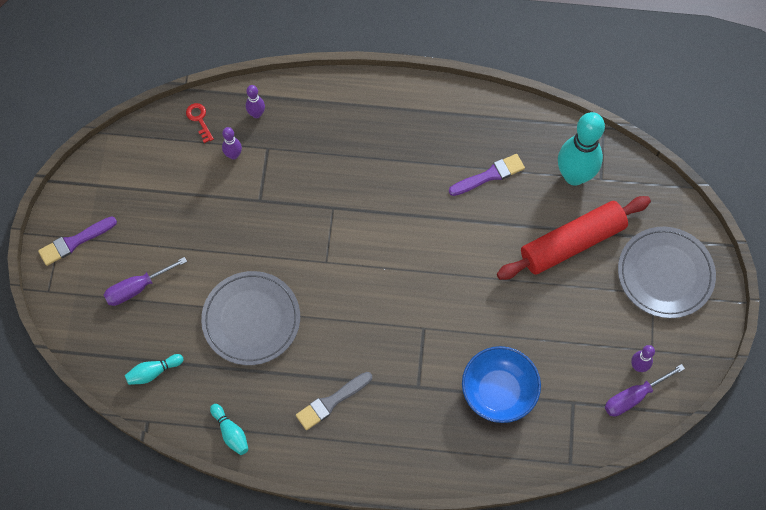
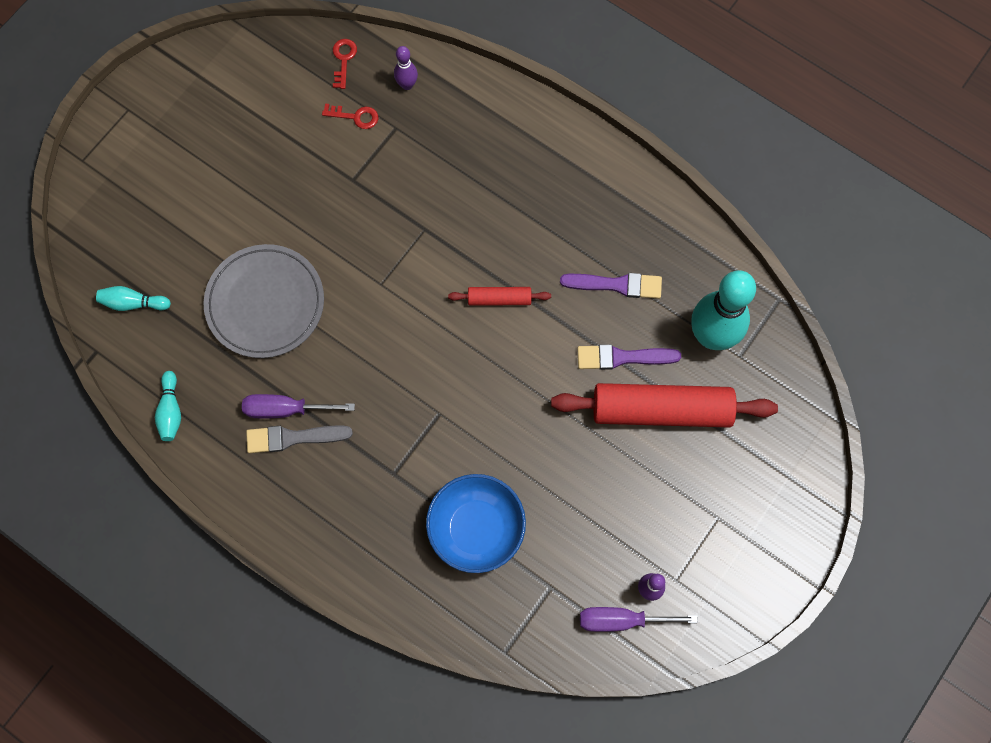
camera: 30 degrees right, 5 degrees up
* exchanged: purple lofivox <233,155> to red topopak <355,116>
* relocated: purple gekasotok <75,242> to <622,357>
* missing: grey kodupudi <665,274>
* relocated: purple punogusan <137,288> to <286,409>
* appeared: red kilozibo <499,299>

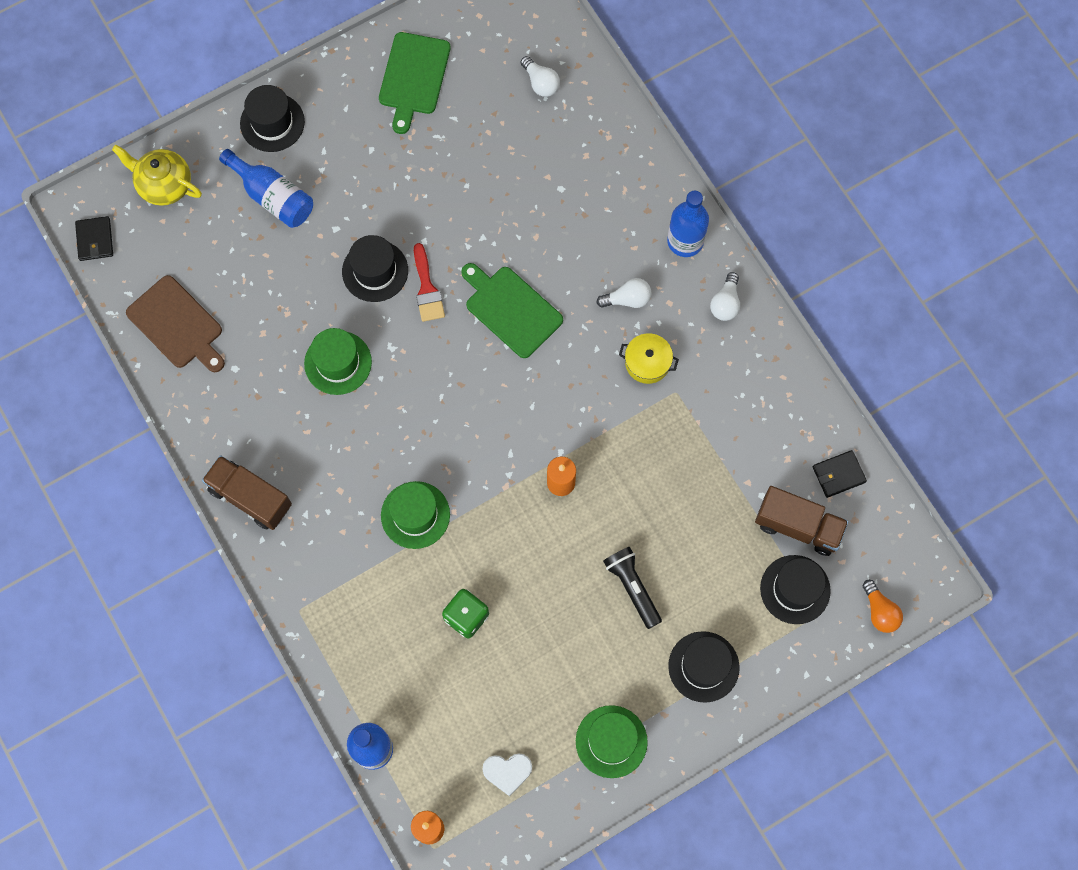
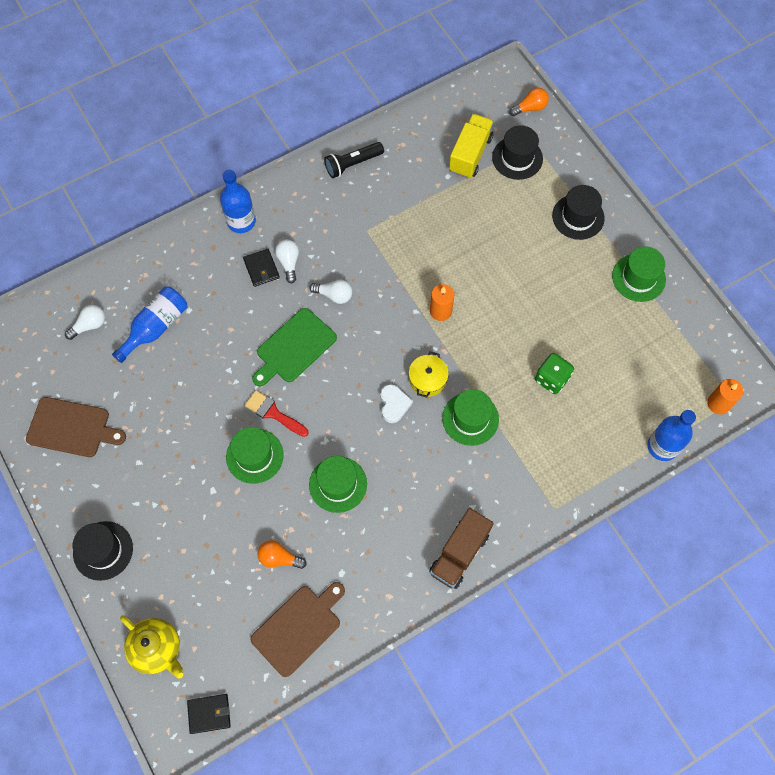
camera: 90 degrees left, 5 degrees down
* colour: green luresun <413,77> to brown luresun <72,428>
* spun: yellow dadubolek <164,185> = <157,649> 75 degrees counterclockwise
* relocated: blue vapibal <273,197> to <156,327>
* colour: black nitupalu <375,271> to green nitupalu <254,456>
* spun: red gekasotok <427,289> = <273,413> 135 degrees counterclockwise
* relocated: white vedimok <725,303> to <334,295>
* relocated: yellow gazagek <647,362> to <427,379>
* relocated: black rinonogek <838,474> to <261,268>
* colour: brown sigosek <798,526> to yellow sigosek <470,154>
* relocated: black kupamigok <632,587> to <352,164>
* relocated: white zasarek <507,772> to <394,404>
* appeared: orange vedimok <279,558>

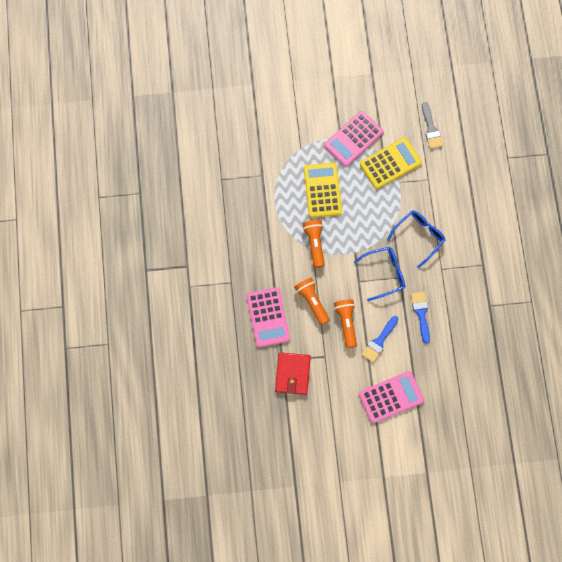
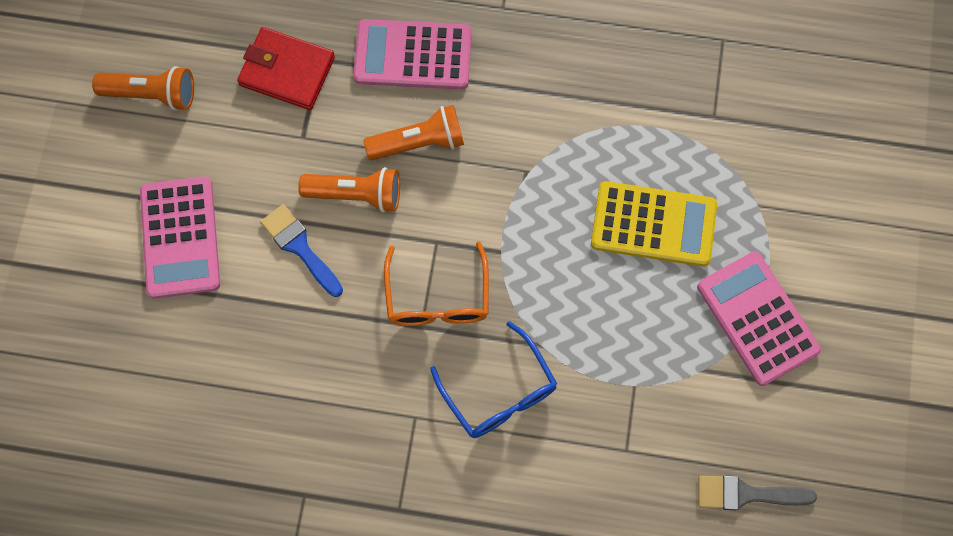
camera: 105 degrees right, 0 degrees up
* missing: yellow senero <390,163>
* relocated: orange kupamigok <315,244> to <151,94>
* colour: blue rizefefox <384,274> to orange rizefefox <437,296>
* missing: blue gekasotok <421,314>

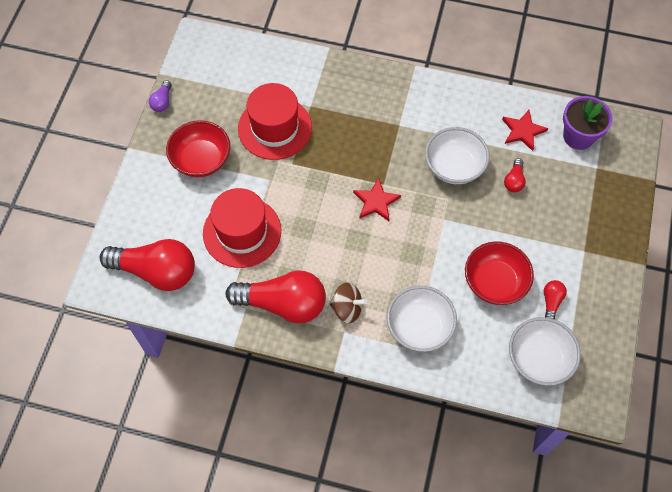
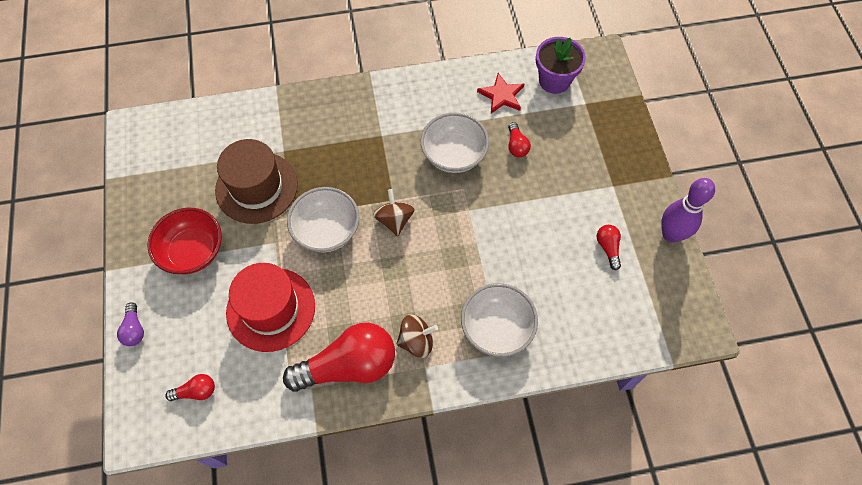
camera: 25 degrees left, 0 degrees up
* relocated: purple vedimok <162,102> to <134,329>
* colour: red nitupalu <275,128> to brown nitupalu <256,187>
* exchanged: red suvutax <376,201> to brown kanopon <394,220>
* size: red vedimok <156,271> = <196,391> x0.43
* missing: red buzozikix <494,282>
* relocated: white buzozikix <539,359> to <326,230>
* appeared: purple lofivox <671,234>

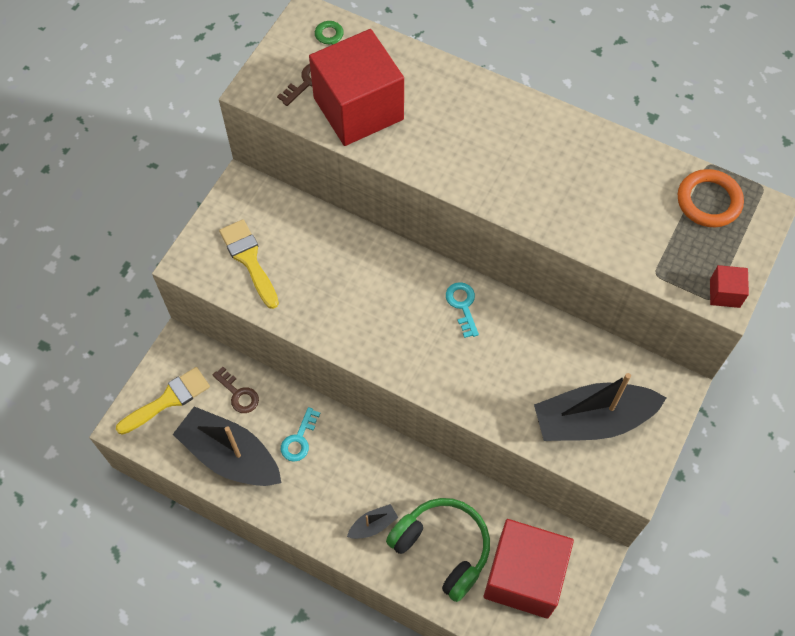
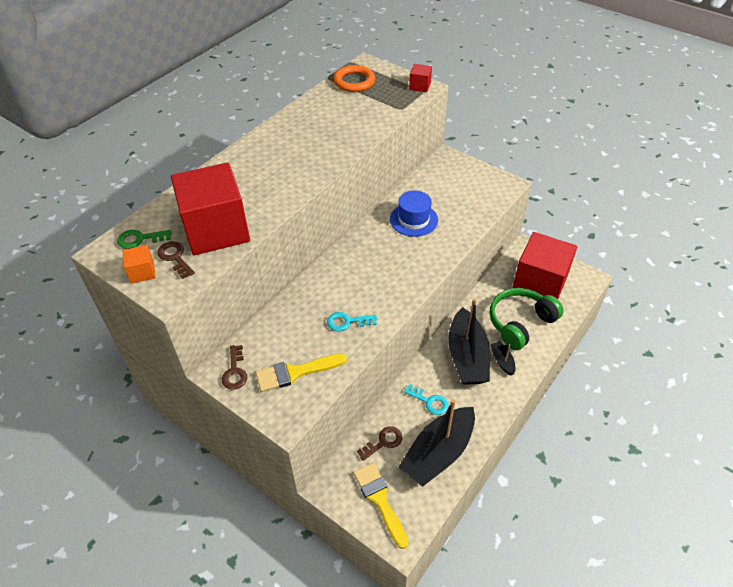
camera: 80 degrees left, 15 degrees down
* relocated: turquoise topopak <462,305> to <347,322>
* relocated: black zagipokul <592,420> to <467,357>
* appeared: blue nitupalu <413,219>
* appeared: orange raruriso <142,272>
* appeared: brown topopak <235,371>

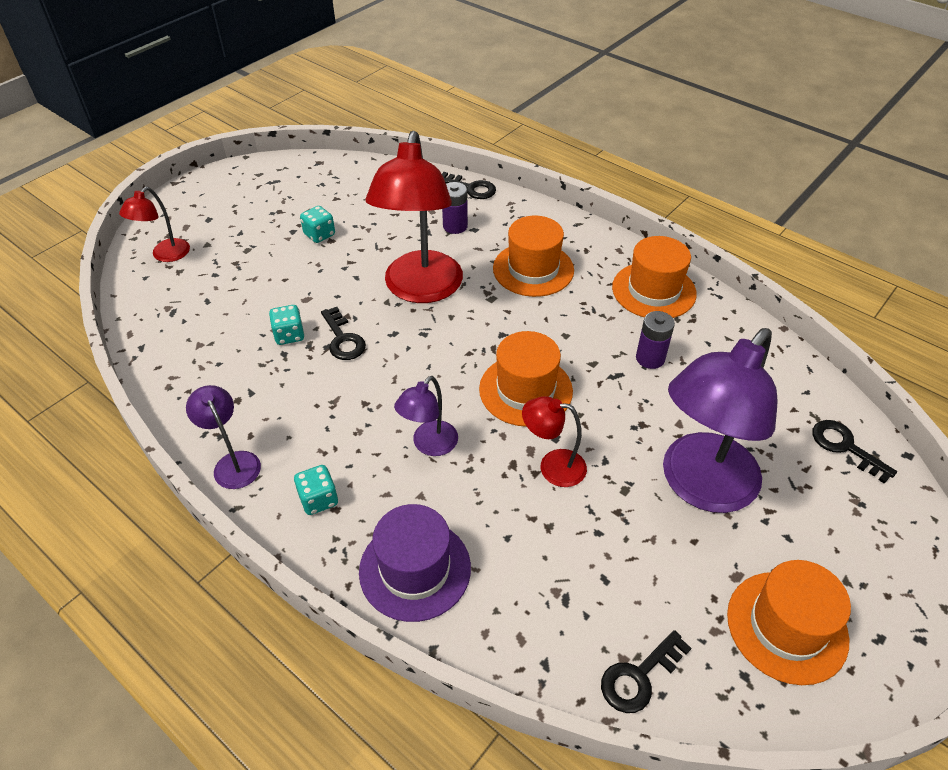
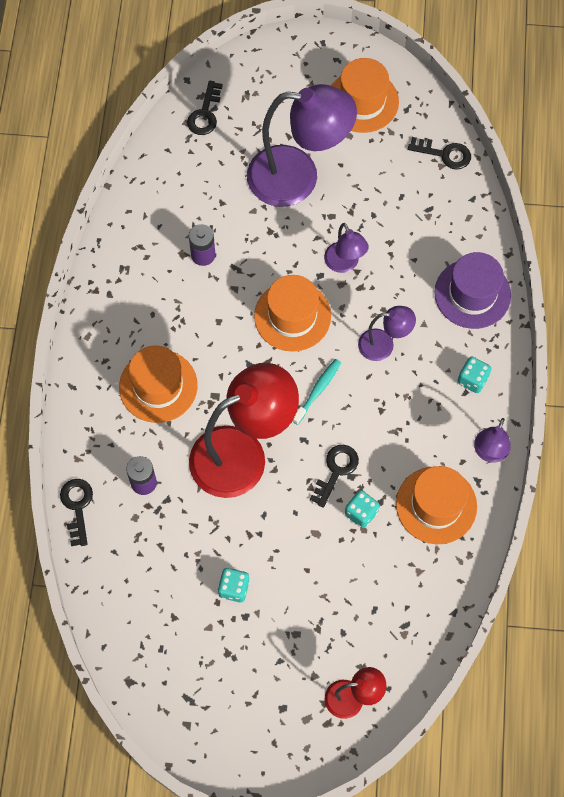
camera: 125 degrees left, 20 degrees up
* relocated: orange nitupalu <654,290> to <436,505>
* colour: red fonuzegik <552,466> to purple fonuzegik <344,264>
* appeared: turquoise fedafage <318,390>

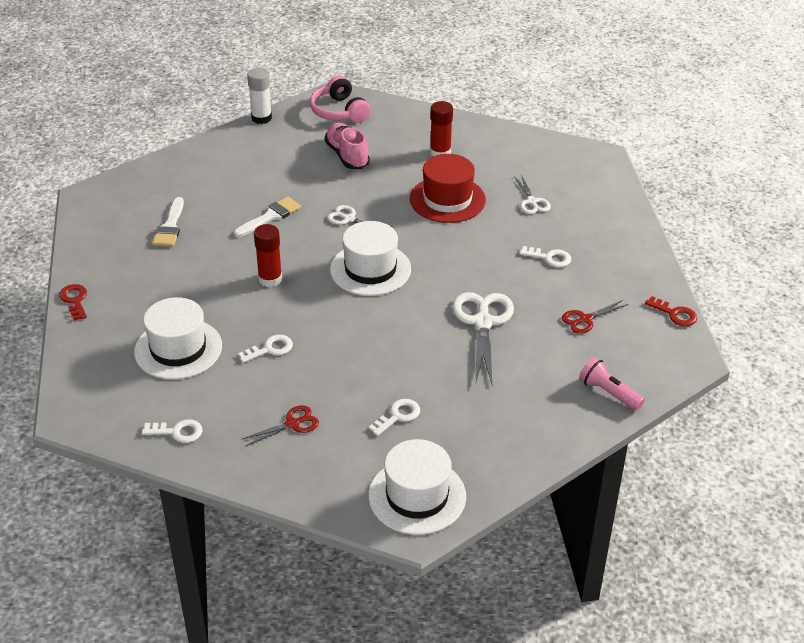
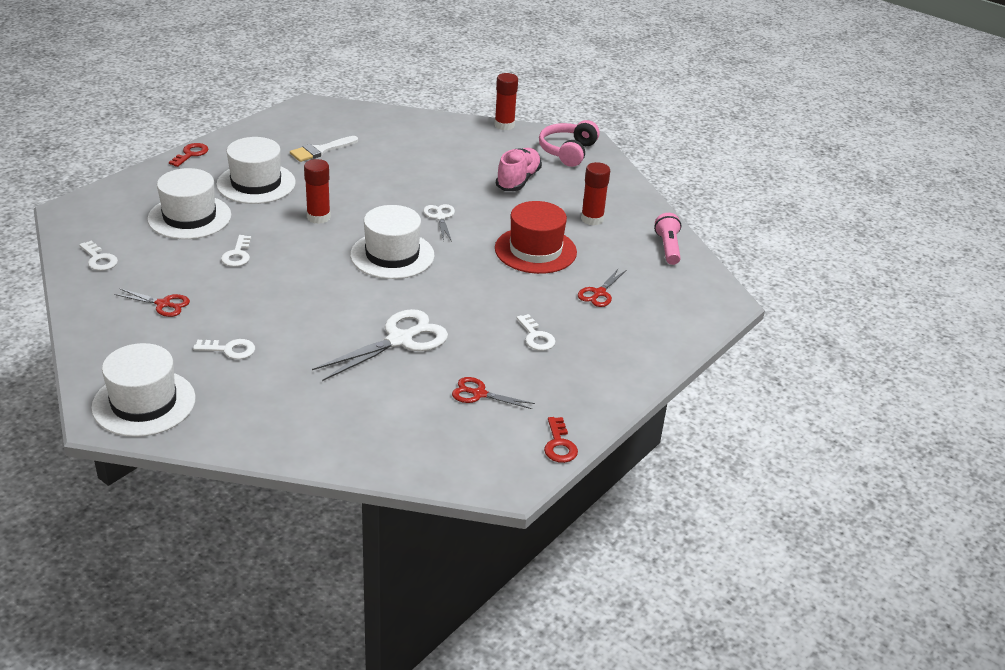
camera: 45 degrees right, 5 degrees down
* colour: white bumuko <261,118> to red bumuko <504,125>
* colour: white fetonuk <532,202> to red fetonuk <599,293>
* missing: white gekasotok <270,217>
* spun: white topopak <270,349> = <237,255> 75 degrees clockwise
* relocated: pink kupamigok <608,393> to <668,248>
* appeared: white nitupalu <256,183>

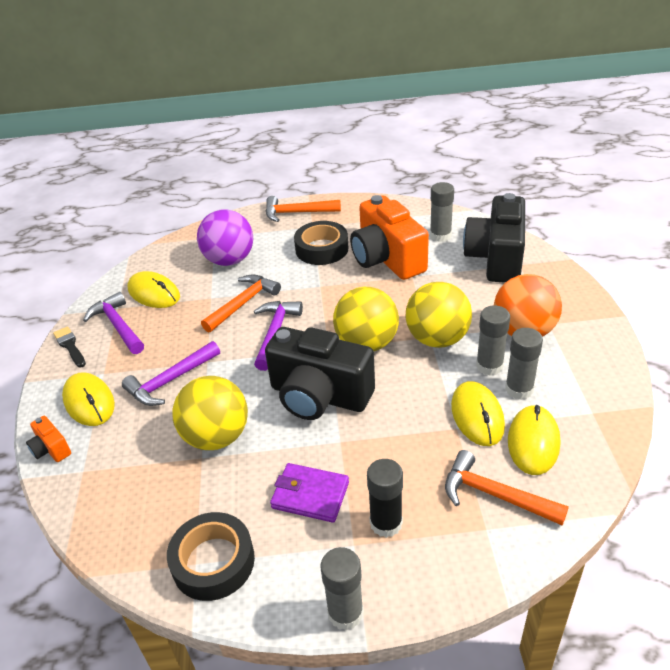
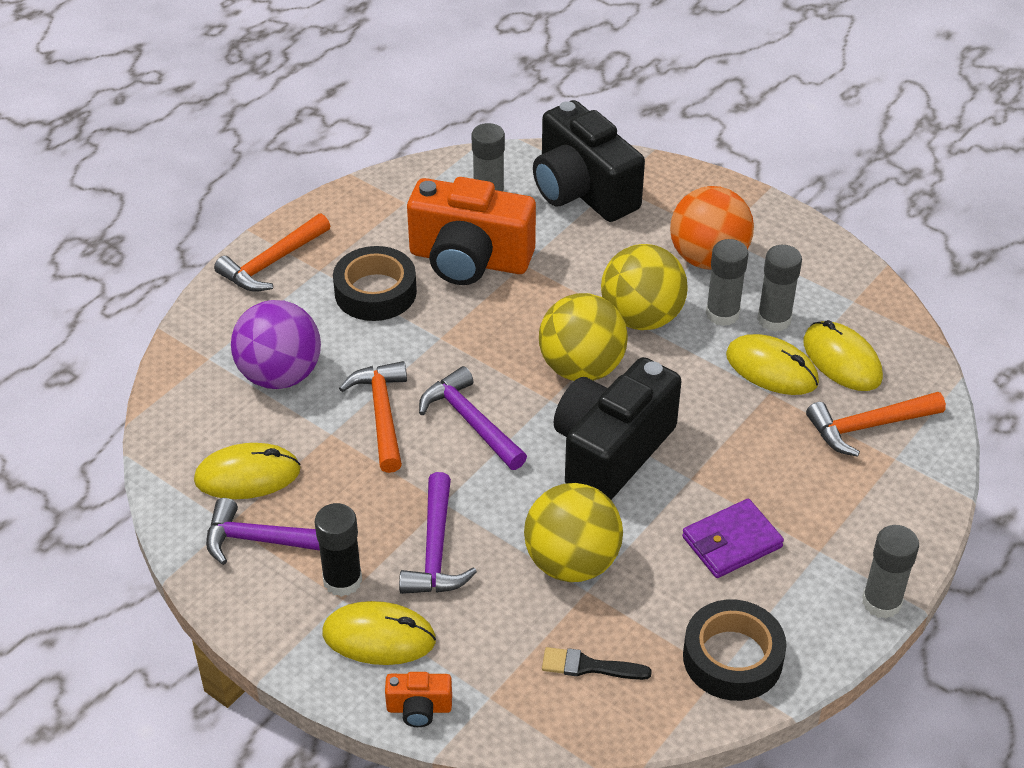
camera: 50 degrees left, 5 degrees up
* relocated: black gekasotok <70,346> to <589,666>
* spun: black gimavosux <319,396> = <611,452> 150 degrees clockwise
* relocated: black bumuko <386,523> to <342,580>

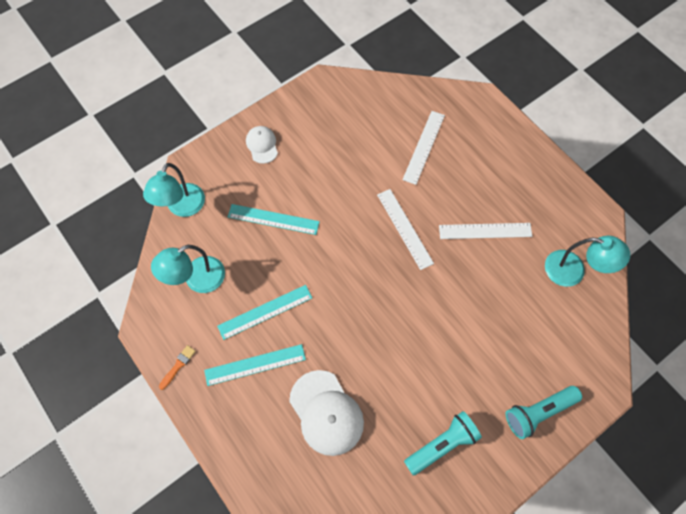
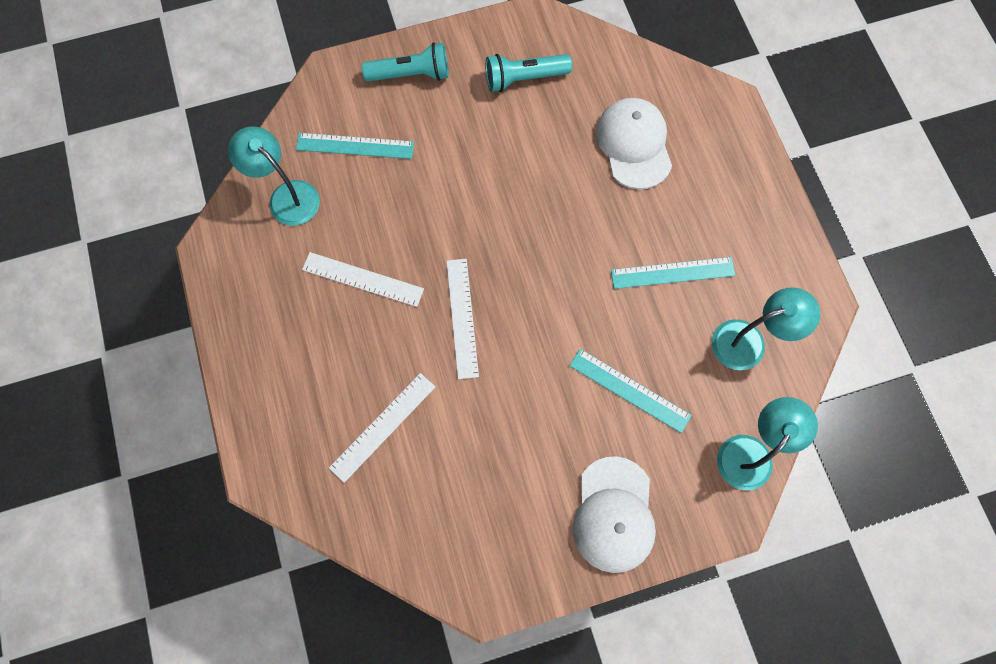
camera: 160 degrees left, 5 degrees up
* size: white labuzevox <262,145> = <614,514> x1.74
* relocated: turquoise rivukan <255,365> to <355,146>
* missing: orange gekasotok <178,366>

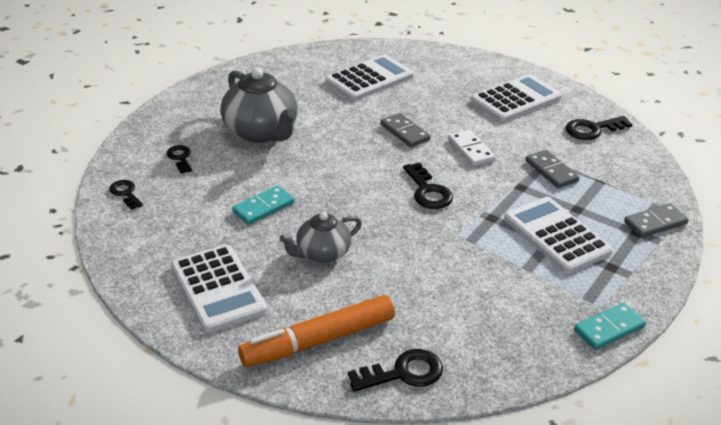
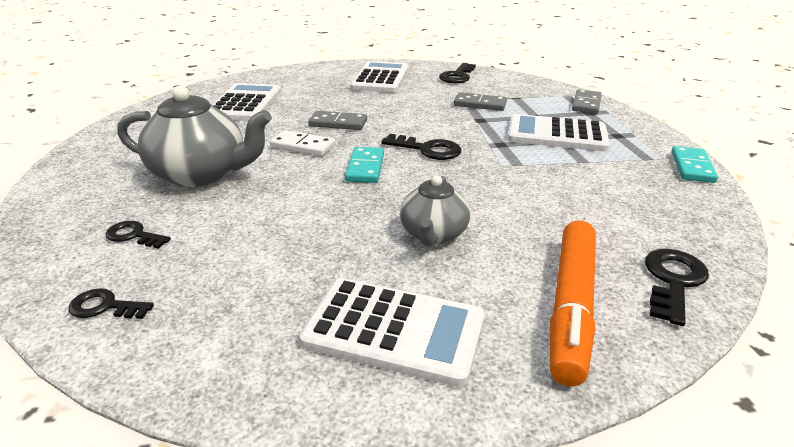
camera: 45 degrees left, 5 degrees down
* relocated: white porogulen <471,150> to <303,146>
* relocated: turquoise porogulen <263,207> to <365,167>

